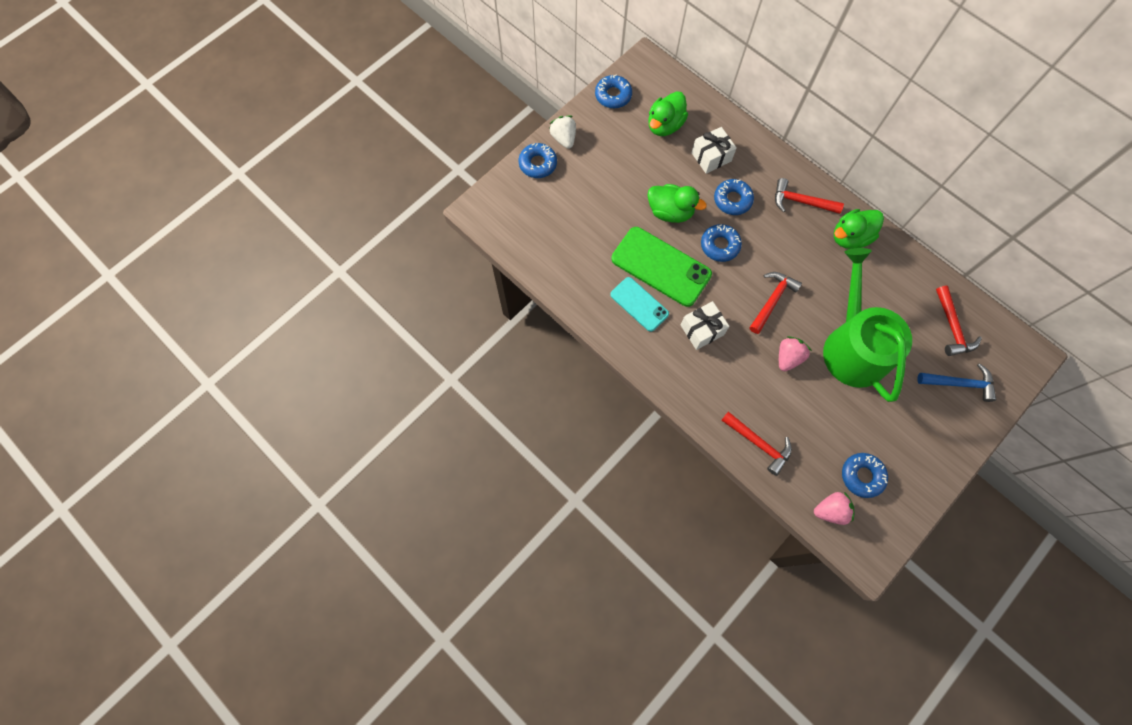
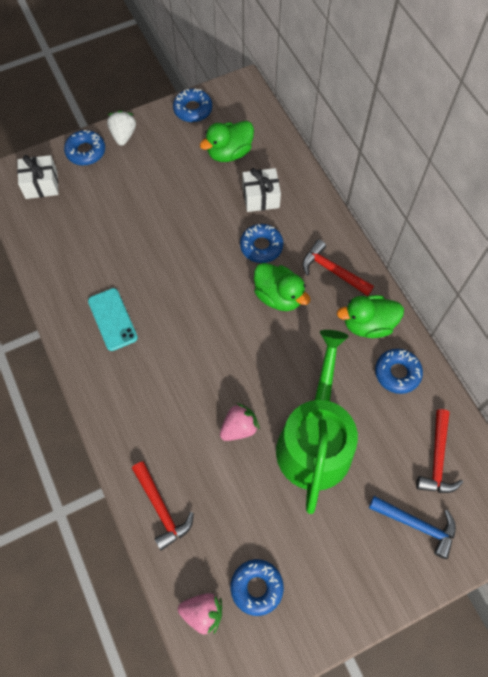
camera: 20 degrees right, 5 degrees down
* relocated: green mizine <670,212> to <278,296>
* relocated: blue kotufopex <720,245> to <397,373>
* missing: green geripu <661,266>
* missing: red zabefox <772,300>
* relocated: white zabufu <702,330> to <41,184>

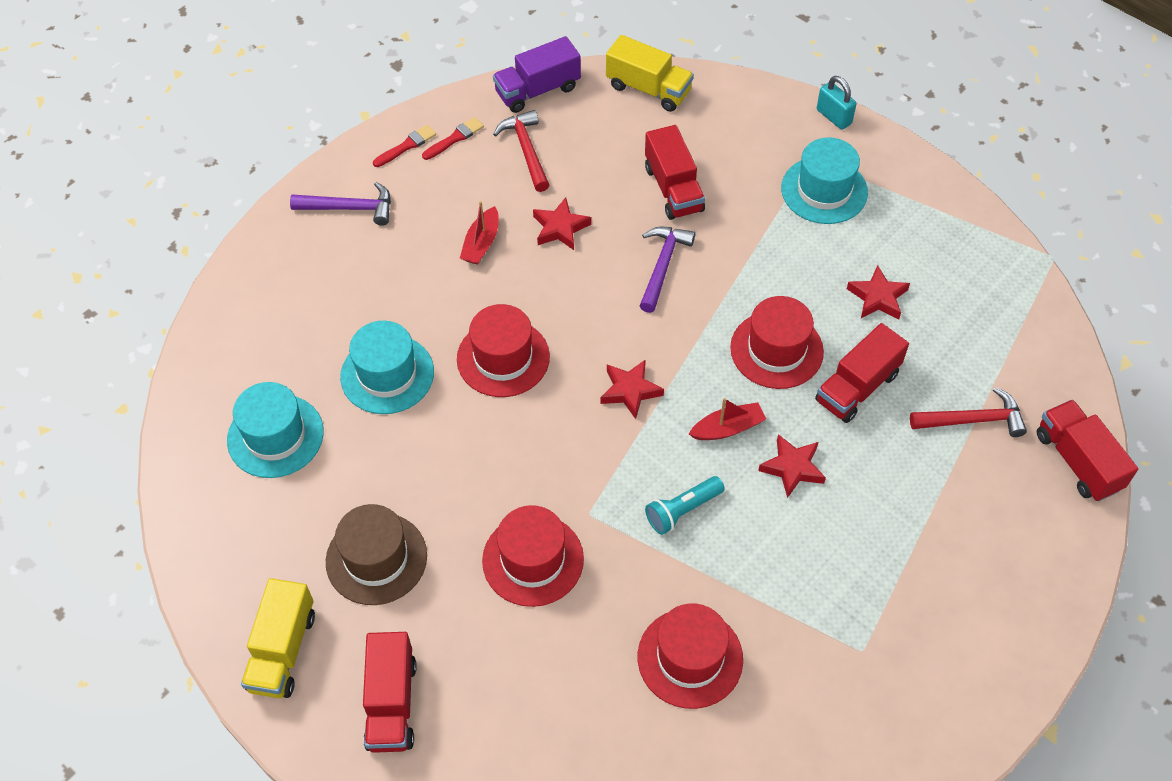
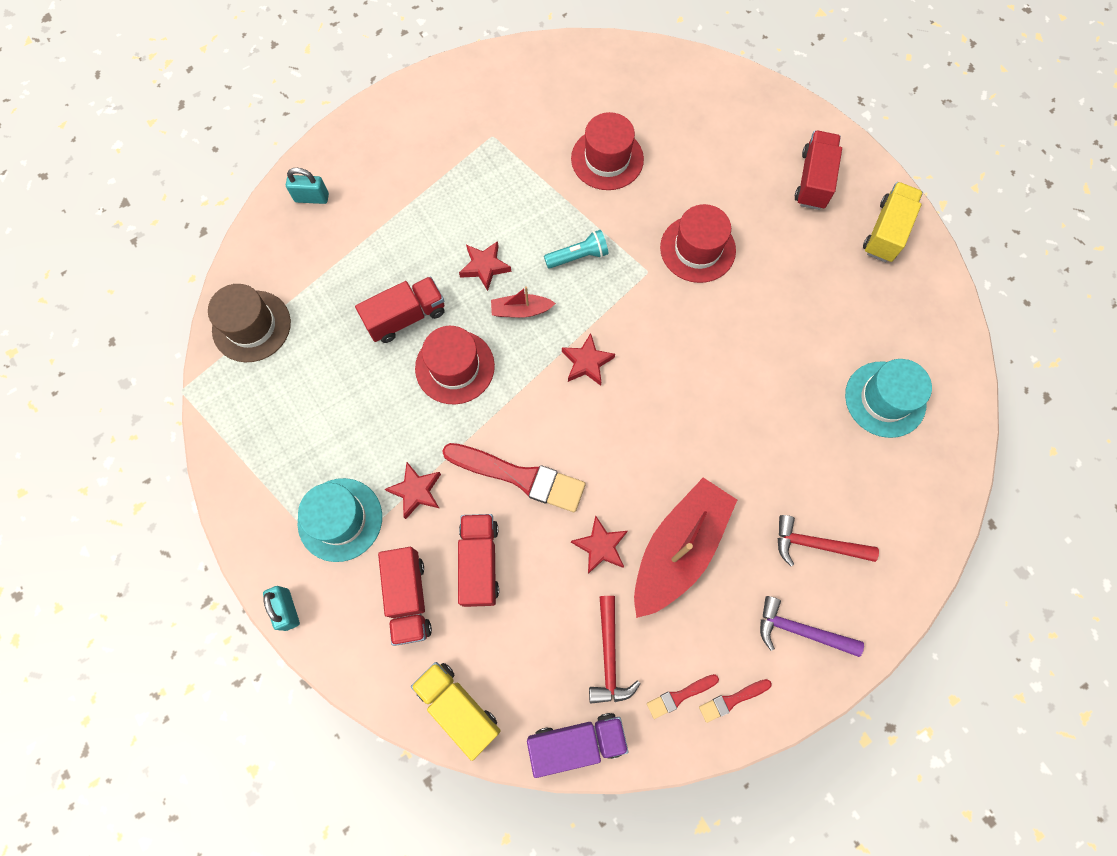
camera: 165 degrees left, 15 degrees up
* size: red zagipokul <481,243> = <678,549> x2.16
* exchanged: purple zabefox <662,265> to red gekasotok <519,477>
* relocated: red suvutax <878,297> to <416,491>
* missing: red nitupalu <503,358>
* missing: turquoise nitupalu <387,374>
* relocated: red zabefox <973,420> to <816,544>
* relocated: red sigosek <1077,461> to <408,598>
* relocated: brown nitupalu <376,558> to <251,326>
* appeared: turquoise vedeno <312,198>

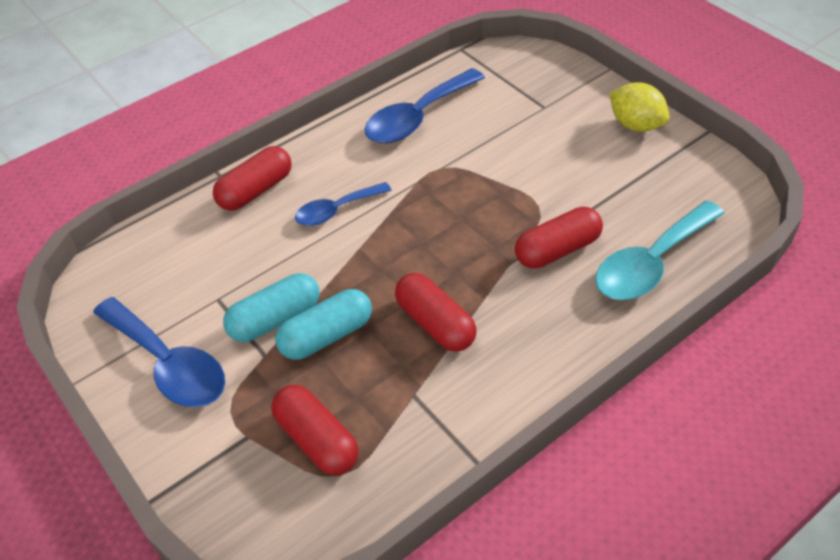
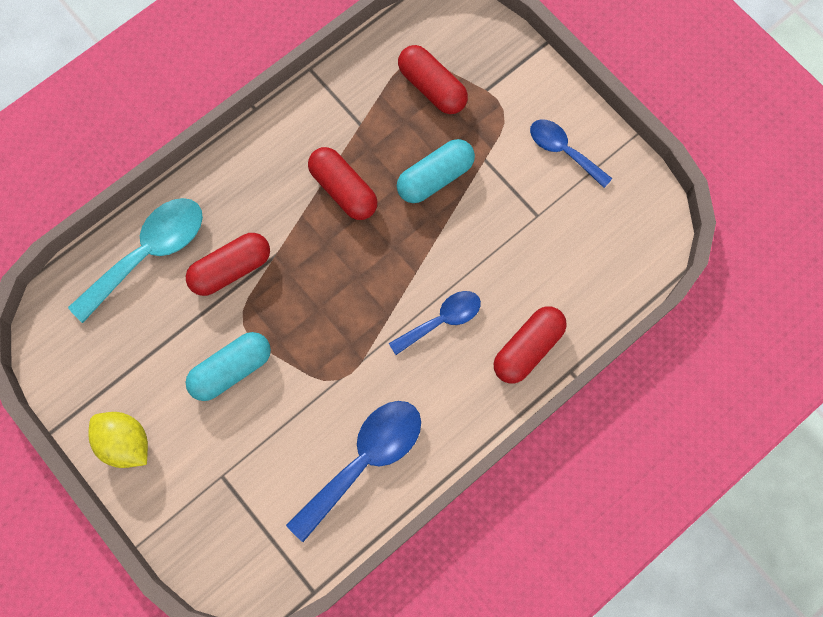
camera: 175 degrees right, 25 degrees up
* relocated: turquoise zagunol <275,319> to <231,369>
* size: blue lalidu <169,364> = <563,151> x0.61

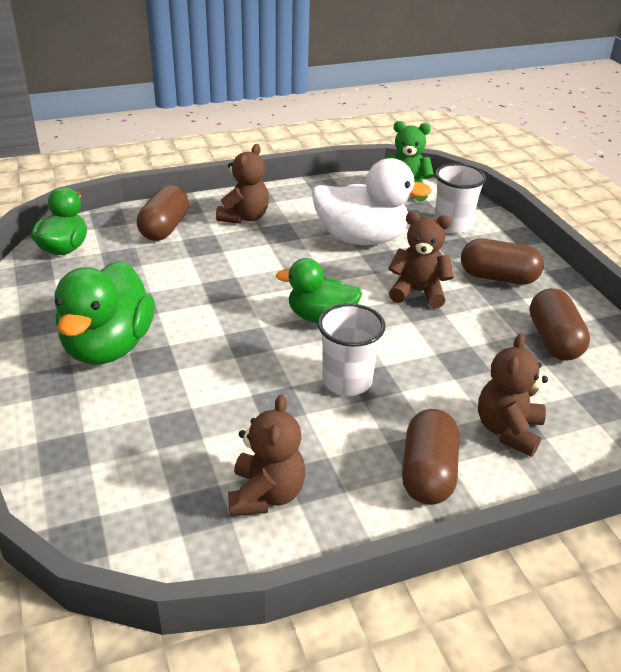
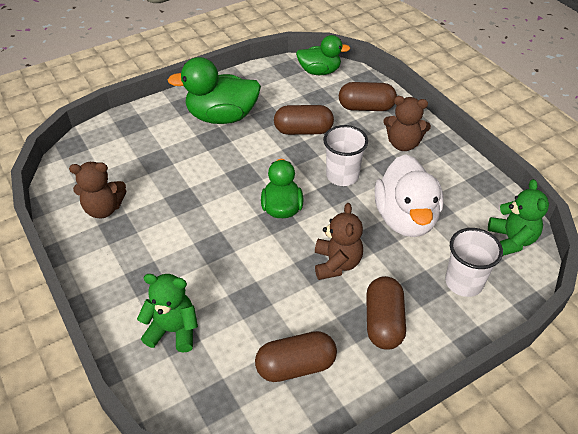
camera: 80 degrees right, 10 degrees up
* relocated: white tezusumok <347,381> to <342,176>
* colour: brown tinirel <508,430> to green tinirel <173,330>
* relocated: brown zagunol <428,473> to <303,131>

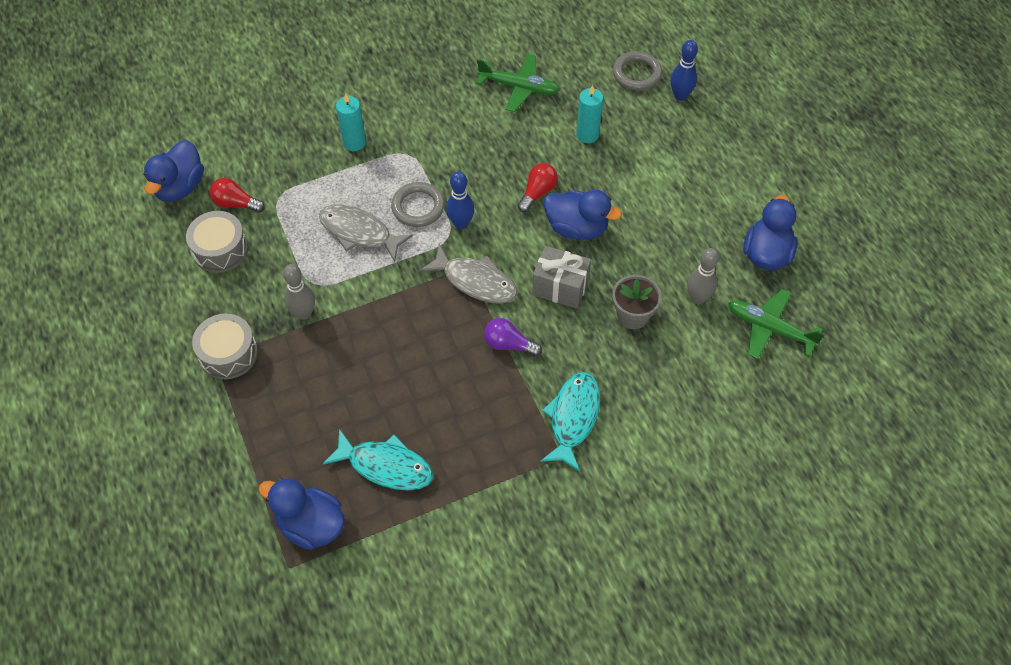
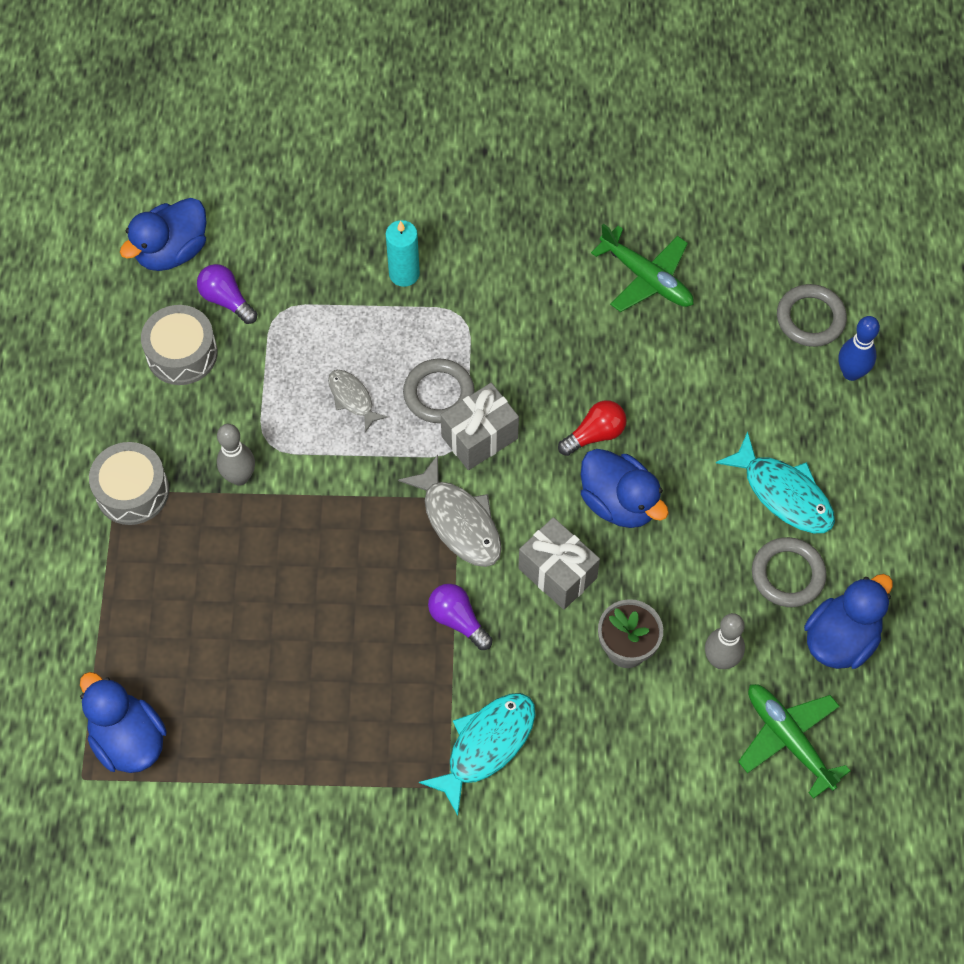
camera: 25 degrees right, 5 degrees up
* missing: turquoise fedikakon <587,134>
* exchanged: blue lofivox <461,223> to grey zabufu <479,437>
* colour: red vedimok <236,203> to purple vedimok <226,300>
* size: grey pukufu <359,232> = <352,398> x0.59
* relocated: turquoise pukufu <385,466> to <783,493>
* appeared: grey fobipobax <788,574>

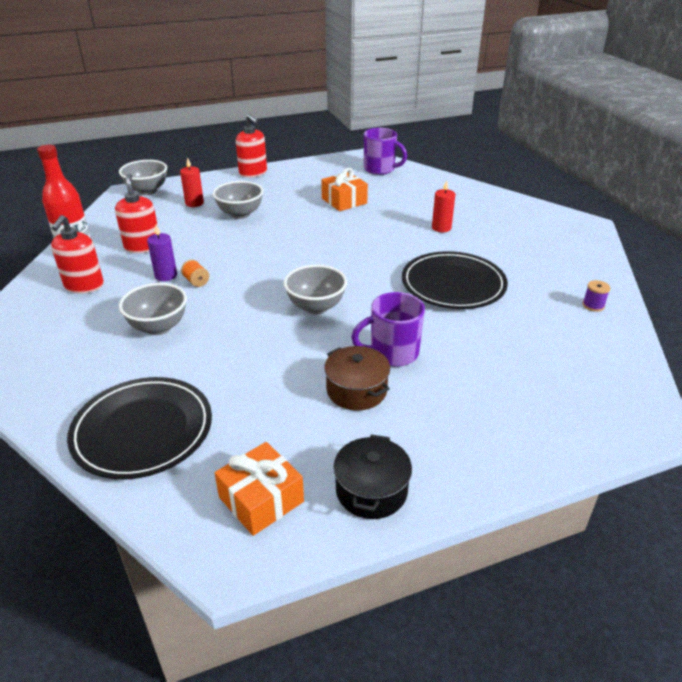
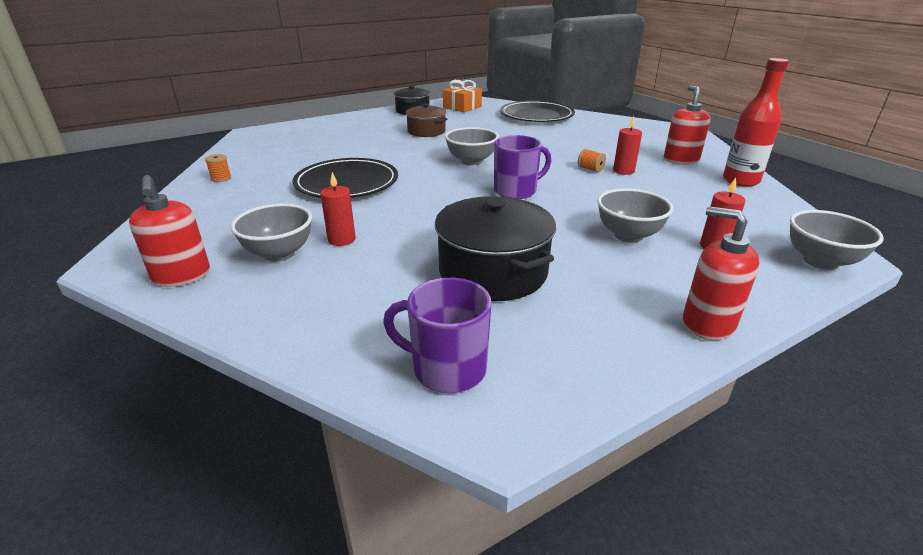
camera: 170 degrees right, 5 degrees down
* exchanged: orange zabufu <344,201> to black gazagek <493,272>
* relocated: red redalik <142,247> to <182,276>
* colour: purple fedikakon <166,275> to red fedikakon <623,171>
* colour: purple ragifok <593,305> to orange ragifok <221,178>
* relocated: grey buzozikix <158,327> to <279,254>
* relocated: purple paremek <392,353> to <516,191>

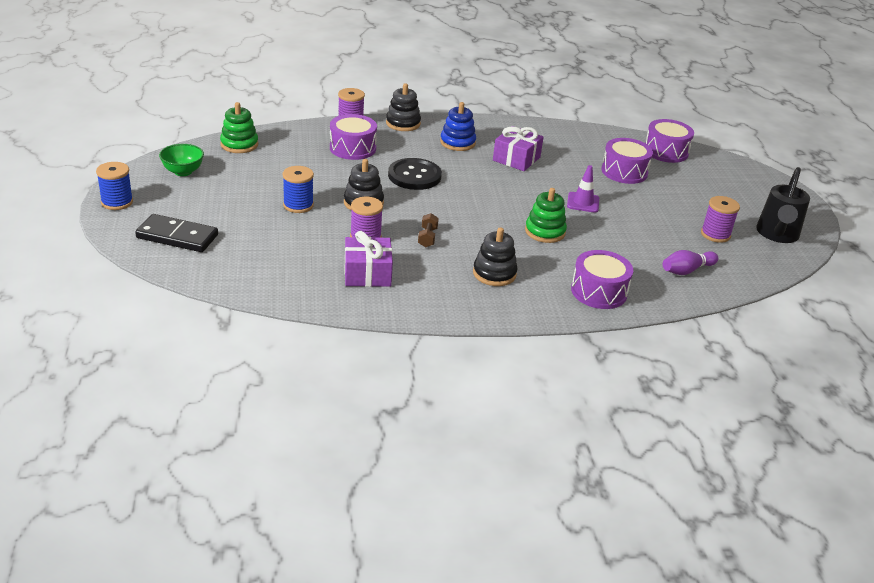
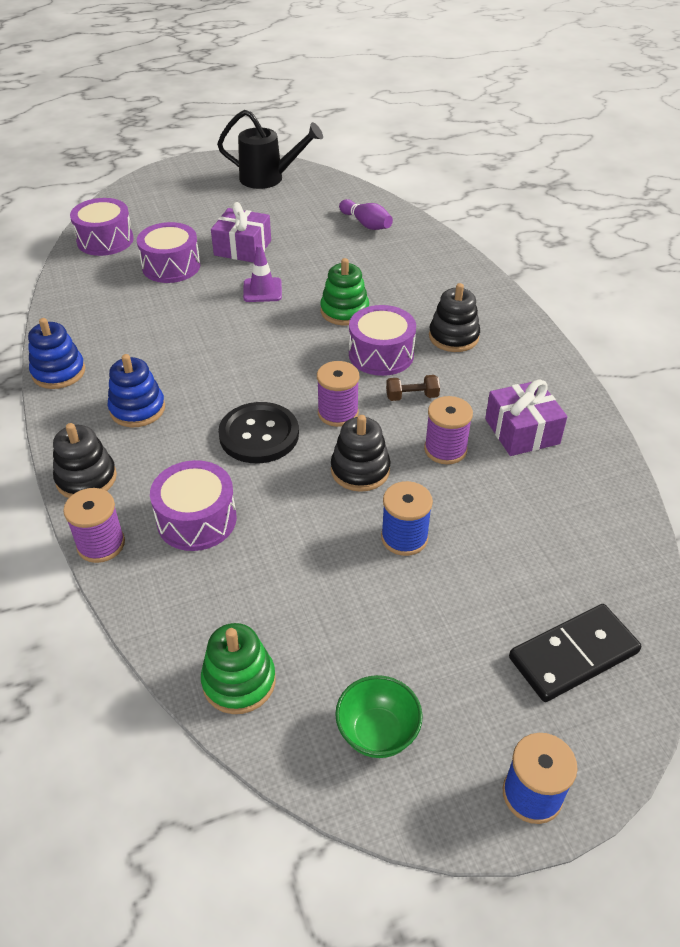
camera: 100 degrees left, 10 degrees up
* relocated: purple zabufu <516,159> to <242,248>
* relocated: purple ragifok <715,234> to <338,413>
* spun: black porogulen <177,236> = <573,655> 60 degrees clockwise
* relocated: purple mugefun <599,292> to <381,354>
* appeared: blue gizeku <58,372>

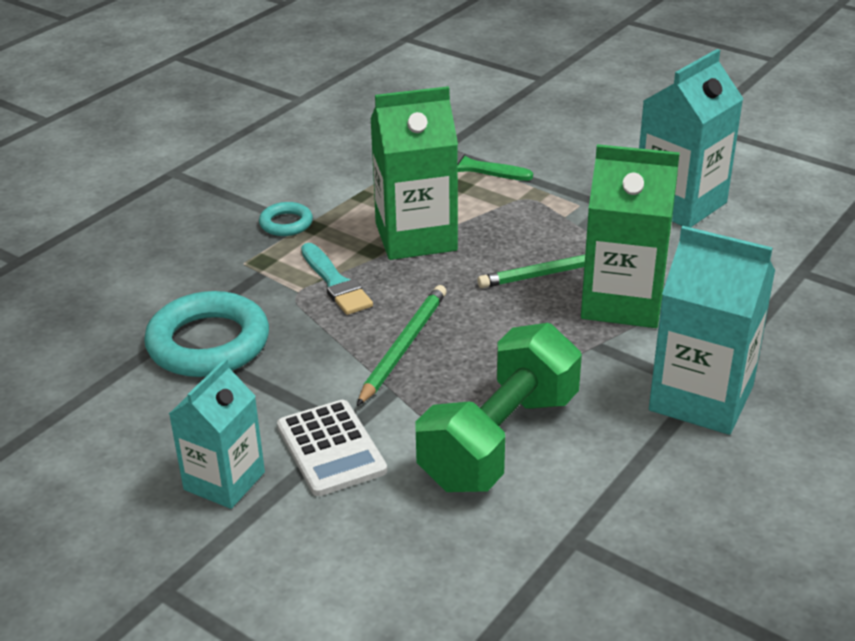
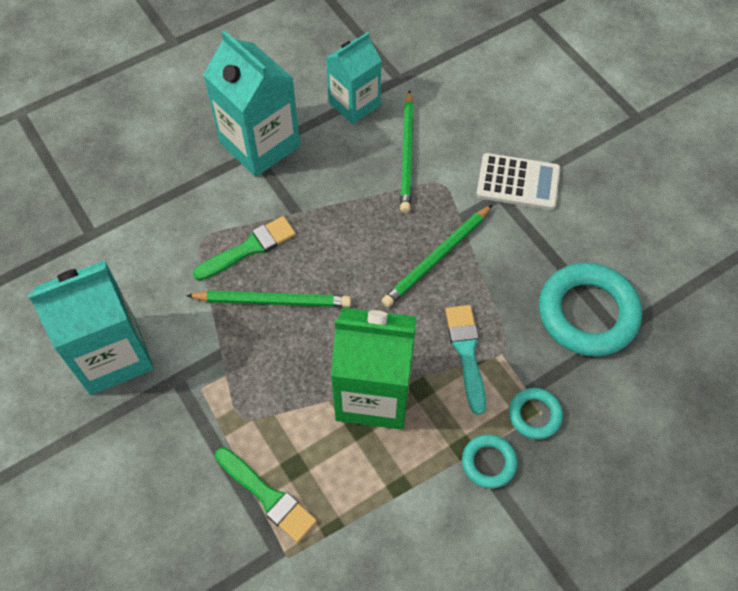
camera: 160 degrees left, 25 degrees up
* exchanged: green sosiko <622,302> to green gekasotok <249,248>
* exchanged: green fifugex <499,440> to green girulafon <407,154>
* relocated: turquoise sosiko <224,481> to <354,104>
* spun: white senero <331,448> = <518,182> 105 degrees clockwise
* appeared: turquoise fobipobax <534,415>

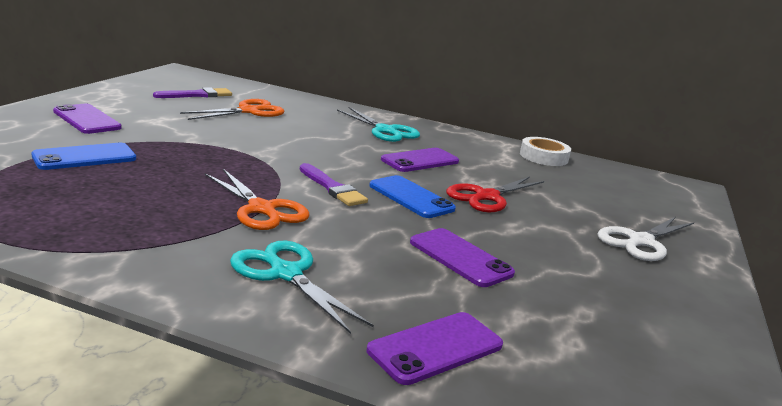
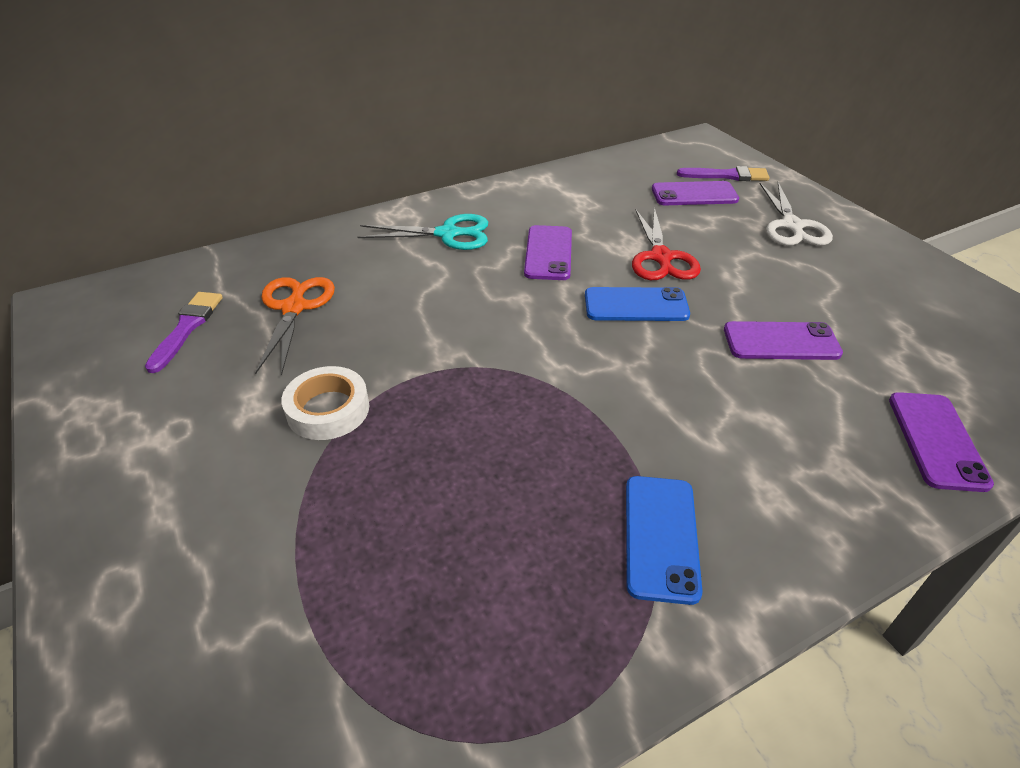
camera: 45 degrees left, 20 degrees up
* relocated: purple geripu <87,119> to <694,194>
* relocated: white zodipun <543,157> to <328,409>
* relocated: blue geripu <85,157> to <661,537>
* relocated: purple gekasotok <332,188> to <727,175>
* missing: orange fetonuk <261,209>
* missing: turquoise fetonuk <286,274>

